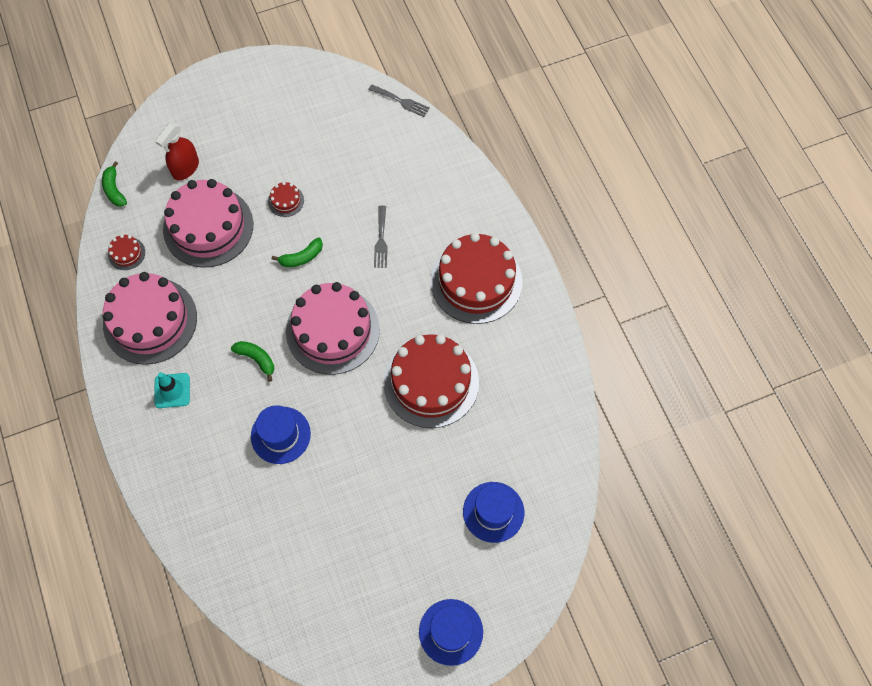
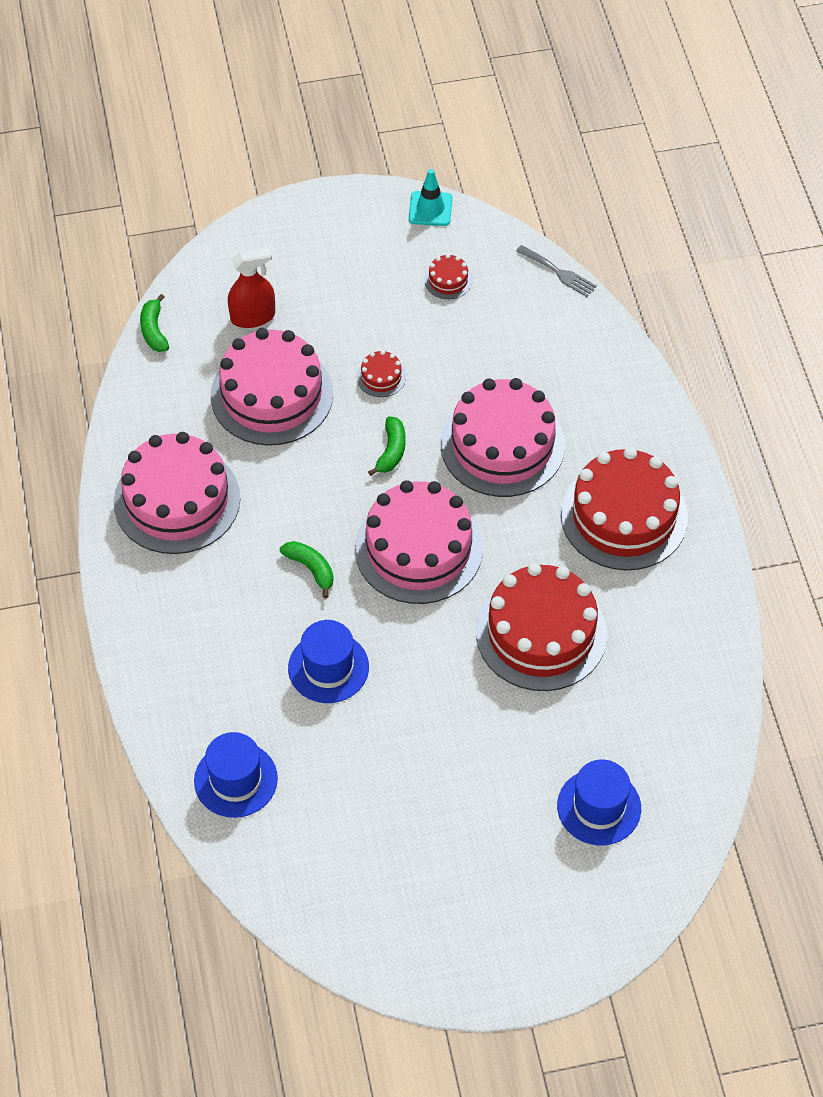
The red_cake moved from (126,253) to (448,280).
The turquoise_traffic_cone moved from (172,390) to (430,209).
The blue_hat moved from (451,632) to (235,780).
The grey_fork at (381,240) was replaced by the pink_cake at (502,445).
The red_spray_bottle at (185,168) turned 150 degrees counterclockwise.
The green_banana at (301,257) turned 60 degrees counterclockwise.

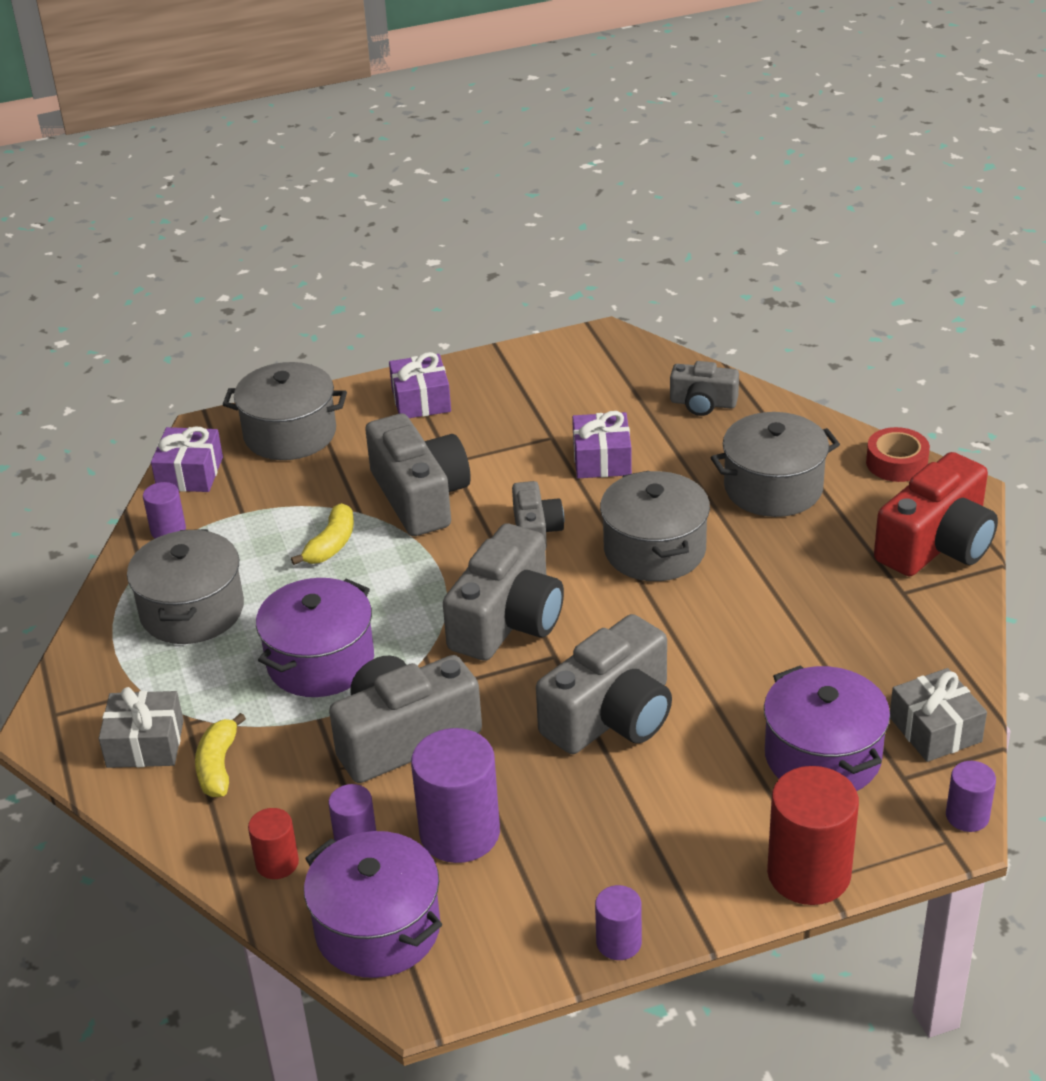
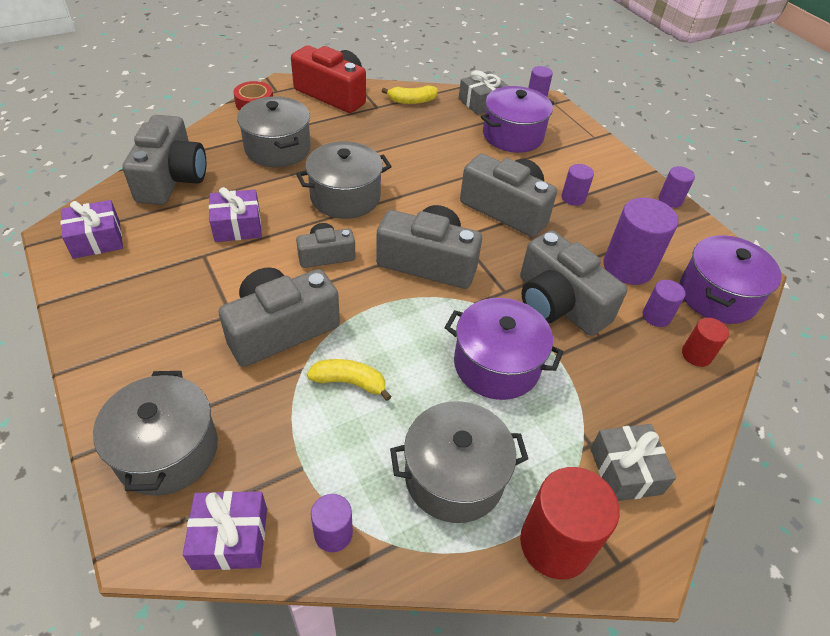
The purple_cylinder at (573,198) appeared.
The yellow_banana moved from (218,766) to (412,101).
The purple_gift moved from (421,400) to (96,239).
The red_cylinder moved from (808,873) to (555,544).
The grey_camera at (703,403) changed to 1.76 times the size.

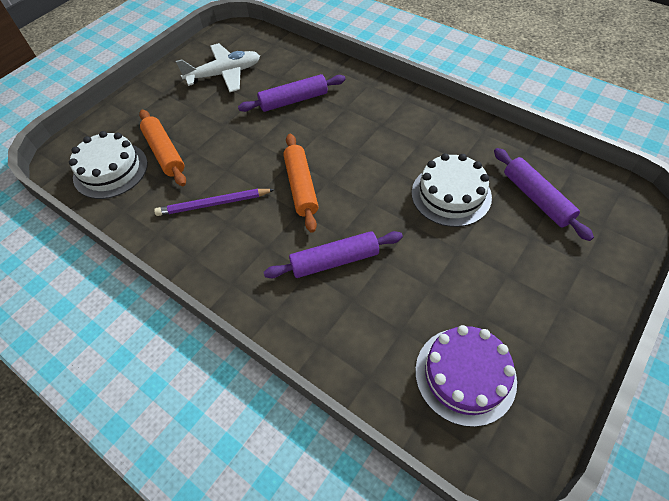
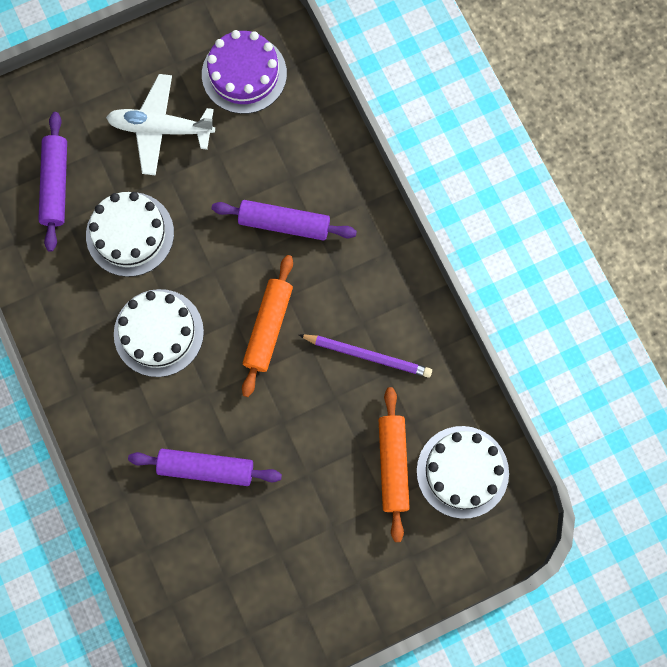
The white_cake at (158,333) appeared.
The white_plane moved from (224,74) to (161,129).

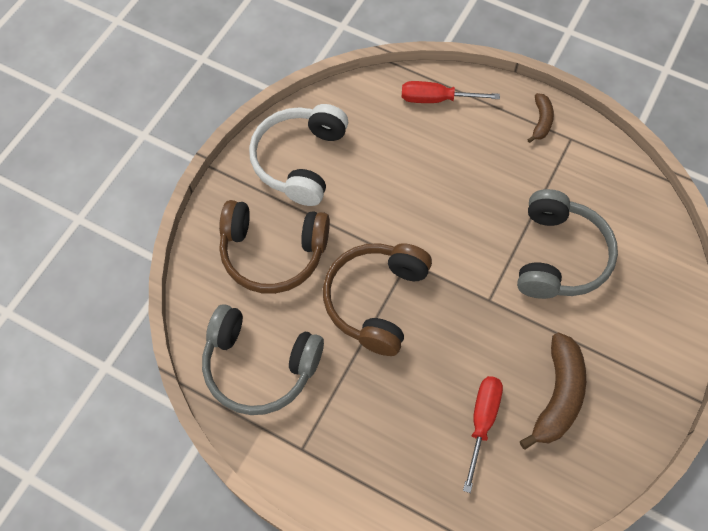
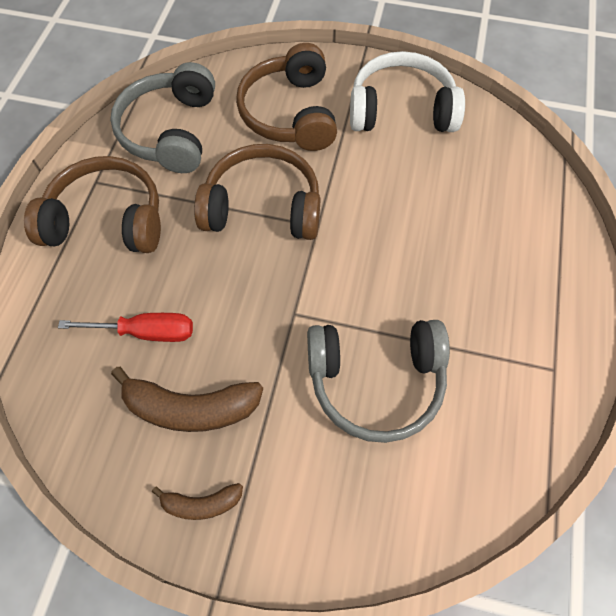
The red_screwdriver at (437,99) disappeared.
The brown_headphones at (107,219) appeared.
The brown_banana moved from (541,121) to (202,503).

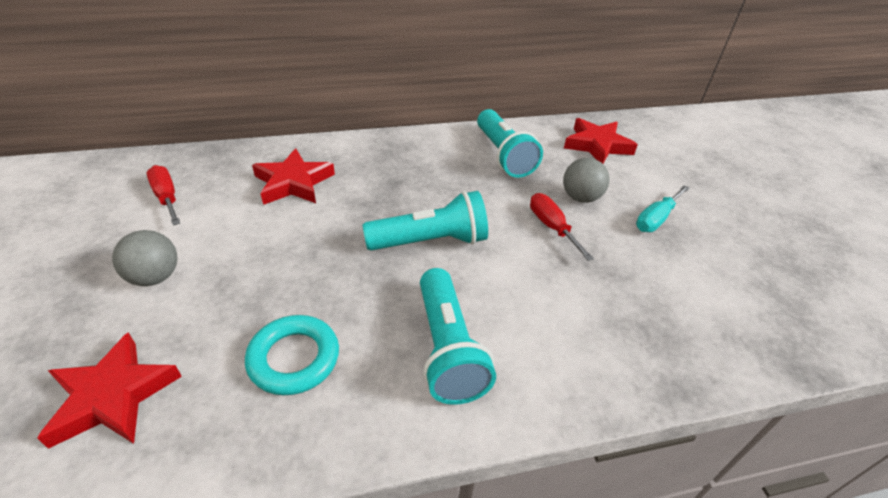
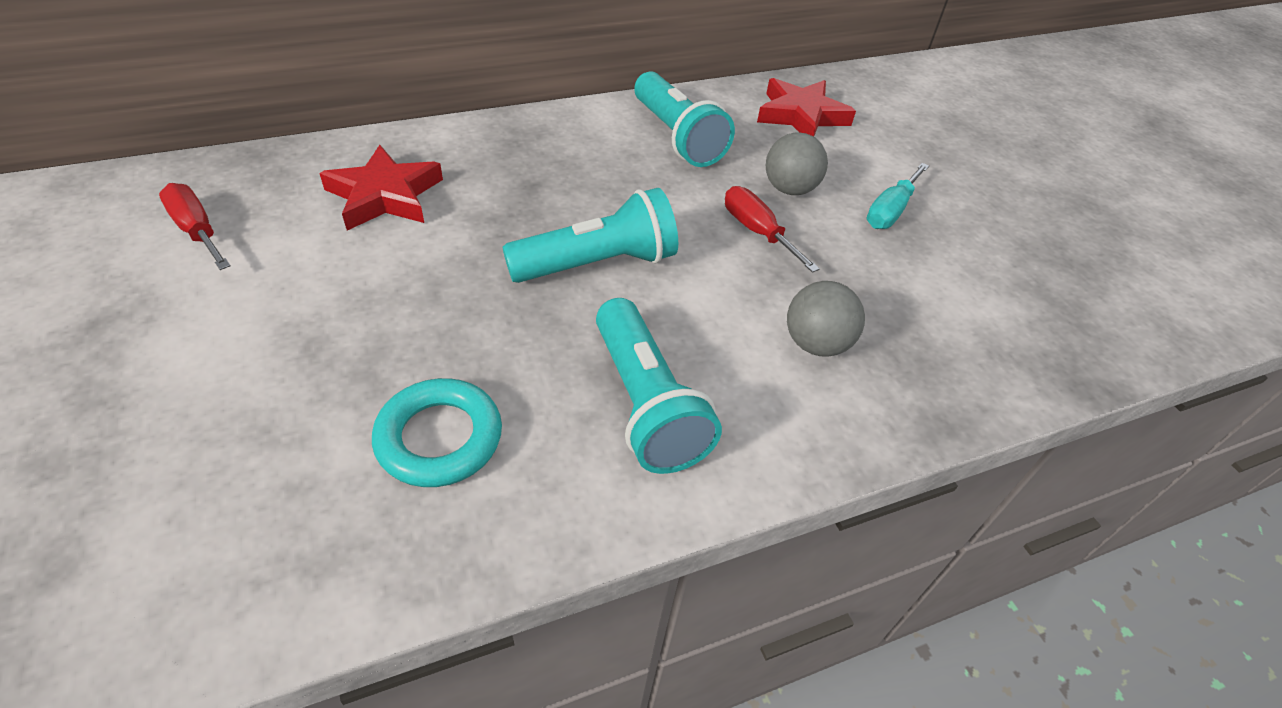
The red_star at (113,396) disappeared.
The grey_ball moved from (155,277) to (816,344).

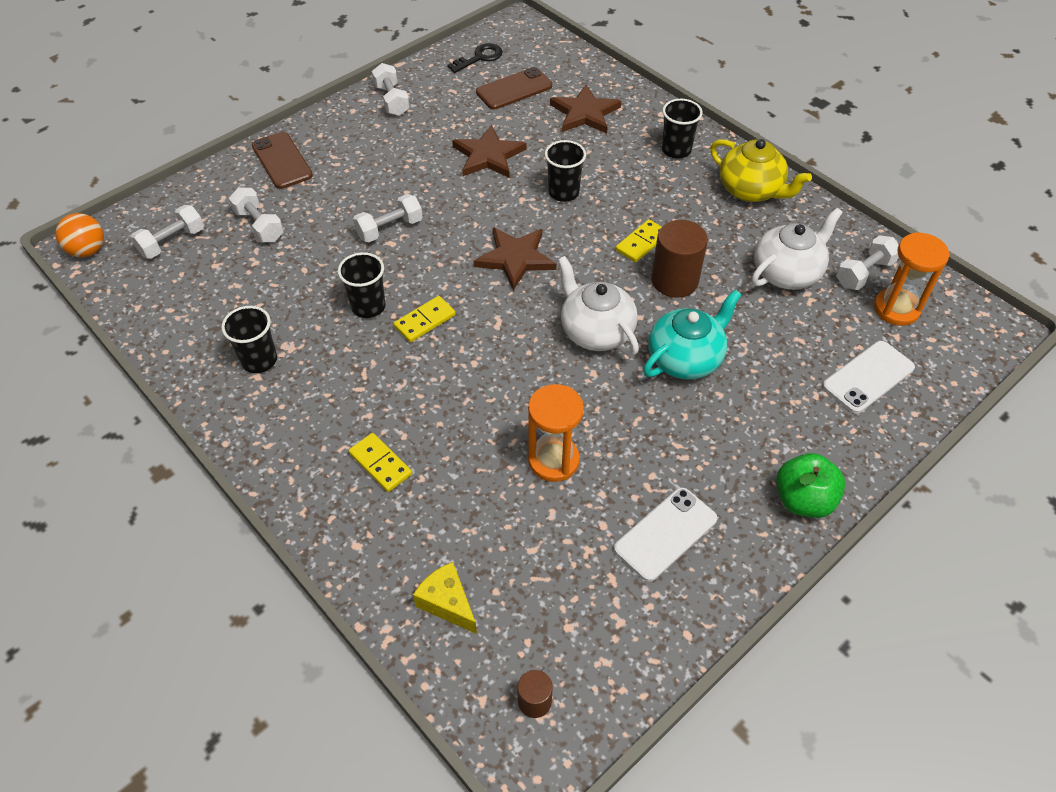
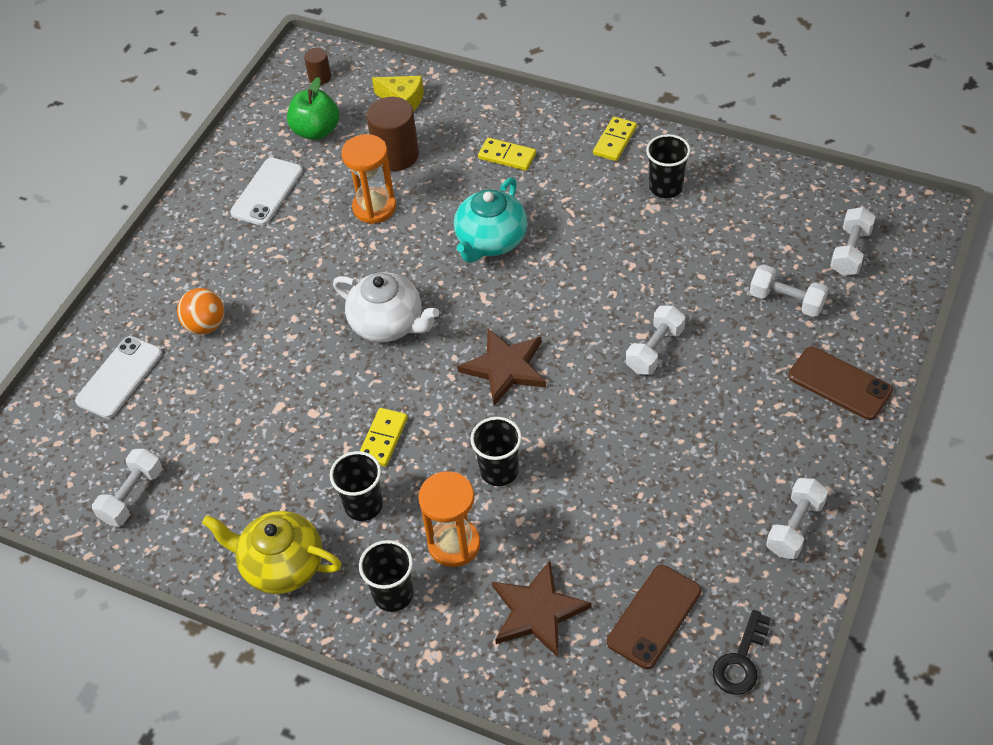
The brown_star at (488,156) disappeared.
The white_teapot at (787,273) disappeared.
The orange_ball moved from (88,251) to (205,325).
The black_cup moved from (368,306) to (363,505).
The yellow_domino moved from (425,321) to (615,141).
The turquoise_teapot moved from (685,358) to (490,241).
The brown_cylinder moved from (674,280) to (396,155).
The green_apple moved from (803,500) to (316,131).
The orange_hourglass moved from (896,309) to (454,544).
The white_dumbbell at (392,100) turned 75 degrees clockwise.

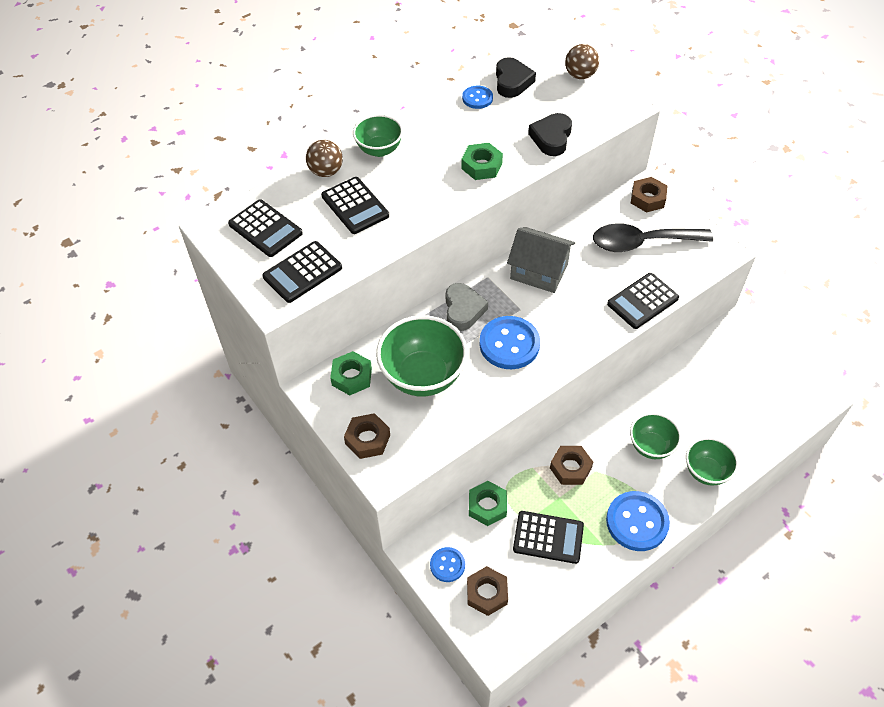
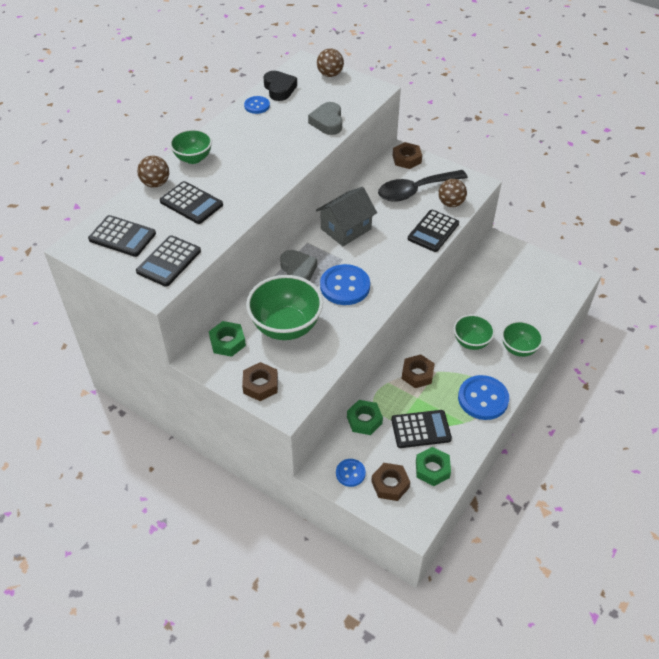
The brown_ball at (451,203) appeared.
The green_nut moved from (481,166) to (432,469).
The black_heart at (551,138) became the grey_heart at (327,122).
The grey_house at (539,271) turned 45 degrees counterclockwise.

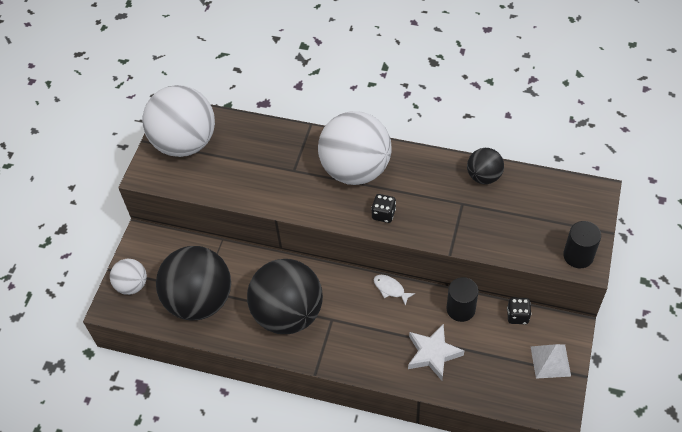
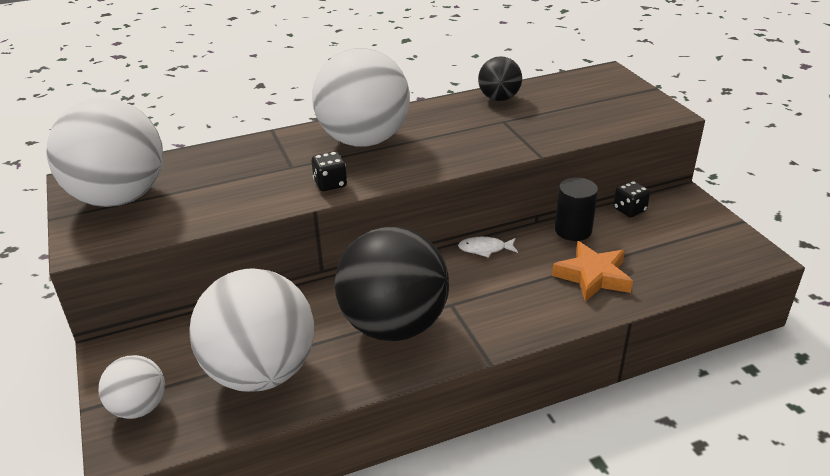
The white_pyramid at (550,361) disappeared.
The black_cylinder at (578,256) disappeared.
The black_dice moved from (383,214) to (330,184).
The black_ball at (199,300) became the white_ball at (261,372).
The white_star at (433,354) became the orange_star at (593,276).

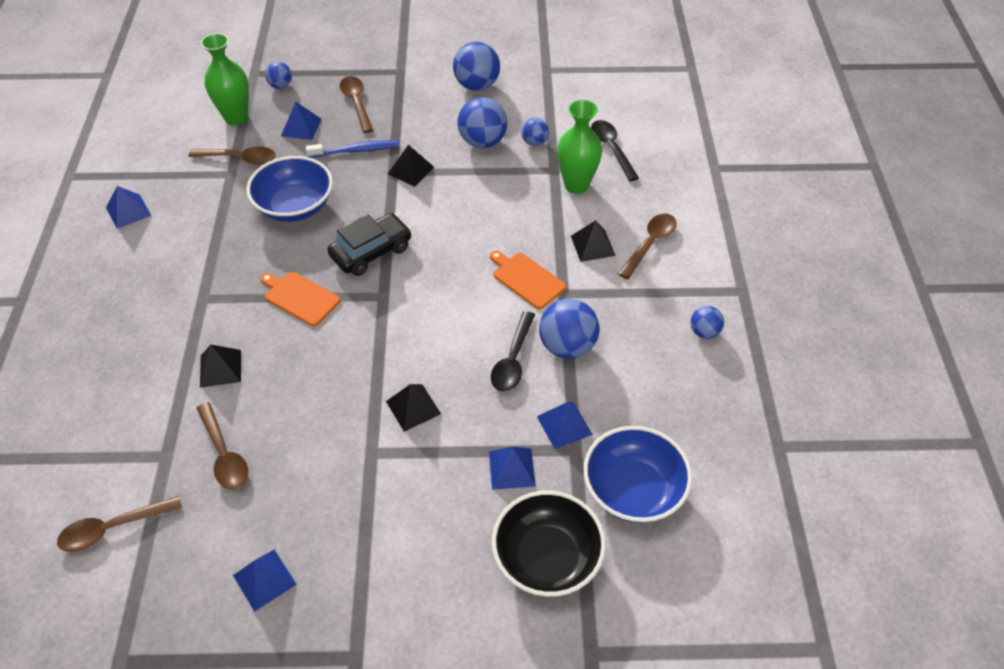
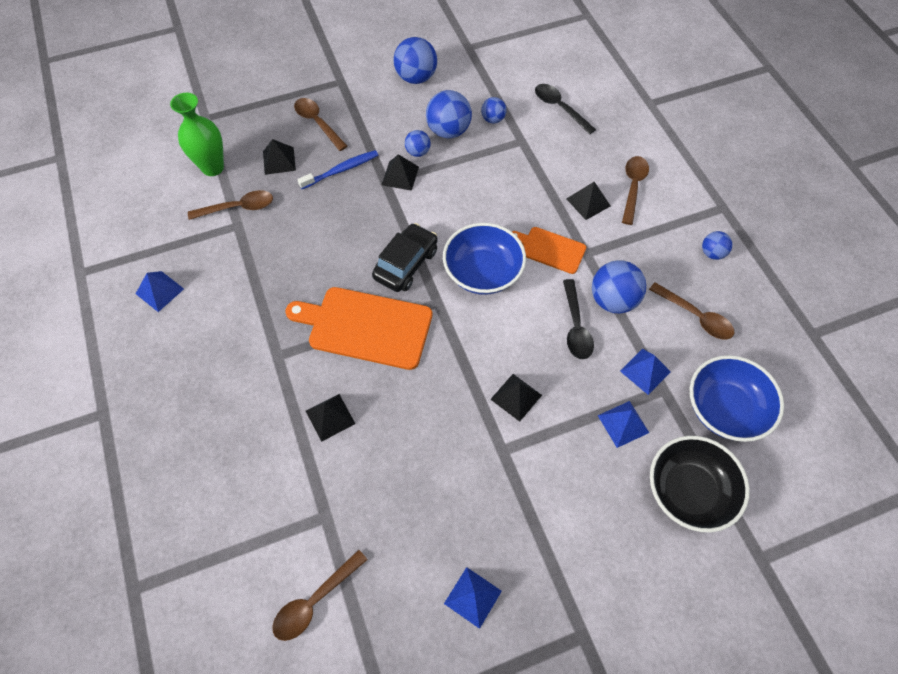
The green_vase at (576,185) disappeared.
The brown_spoon moved from (224,454) to (695,316).
The blue_bowl moved from (295,206) to (483,272).
The blue_ball moved from (280,85) to (418,152).
The blue_pyramid at (301,127) became the black_pyramid at (279,161).
The orange_cutting_board at (300,297) changed to 1.79 times the size.

